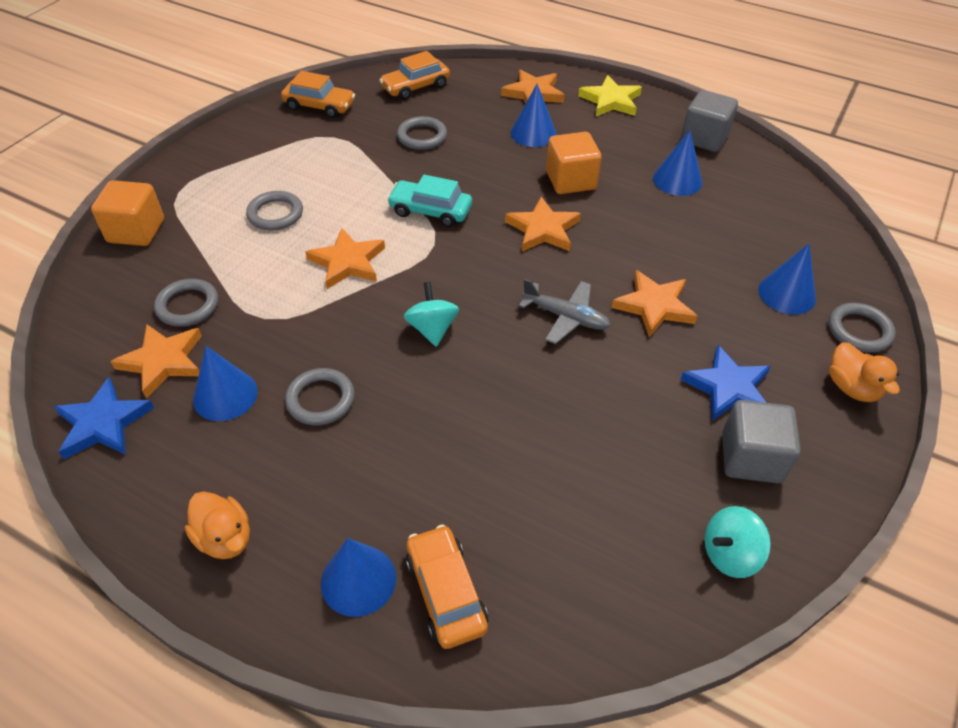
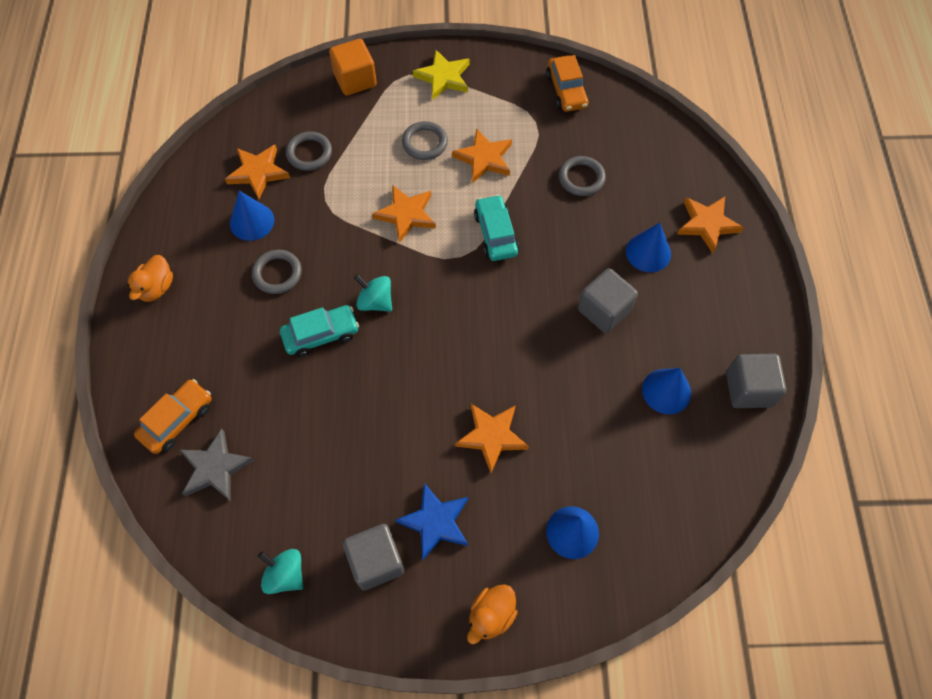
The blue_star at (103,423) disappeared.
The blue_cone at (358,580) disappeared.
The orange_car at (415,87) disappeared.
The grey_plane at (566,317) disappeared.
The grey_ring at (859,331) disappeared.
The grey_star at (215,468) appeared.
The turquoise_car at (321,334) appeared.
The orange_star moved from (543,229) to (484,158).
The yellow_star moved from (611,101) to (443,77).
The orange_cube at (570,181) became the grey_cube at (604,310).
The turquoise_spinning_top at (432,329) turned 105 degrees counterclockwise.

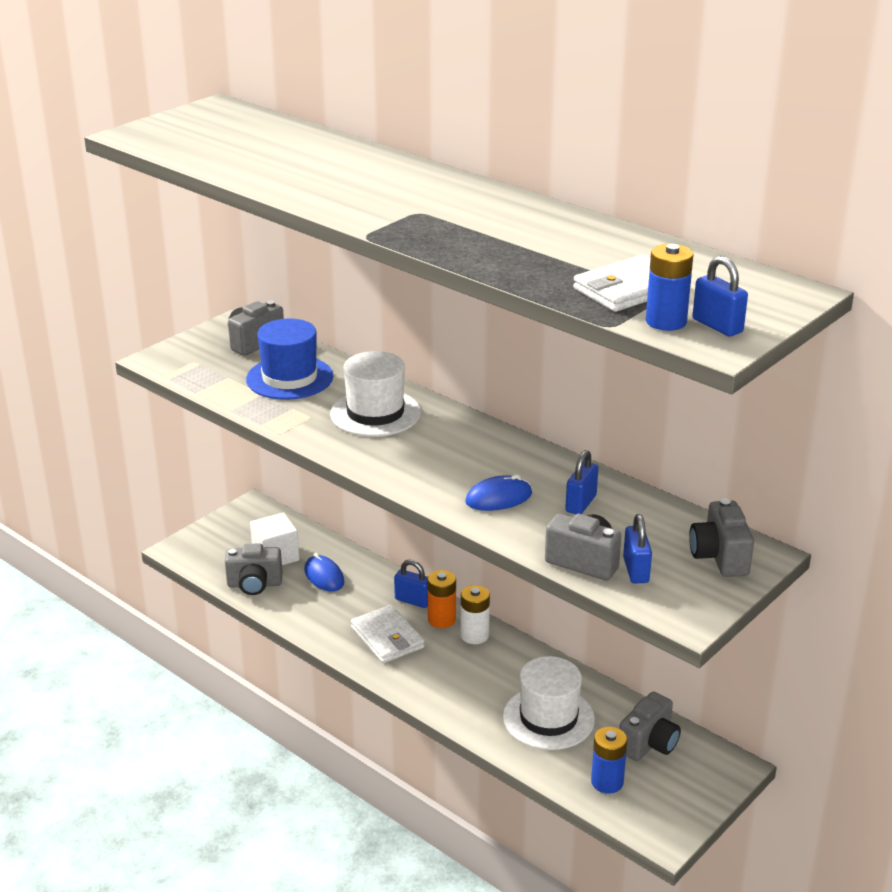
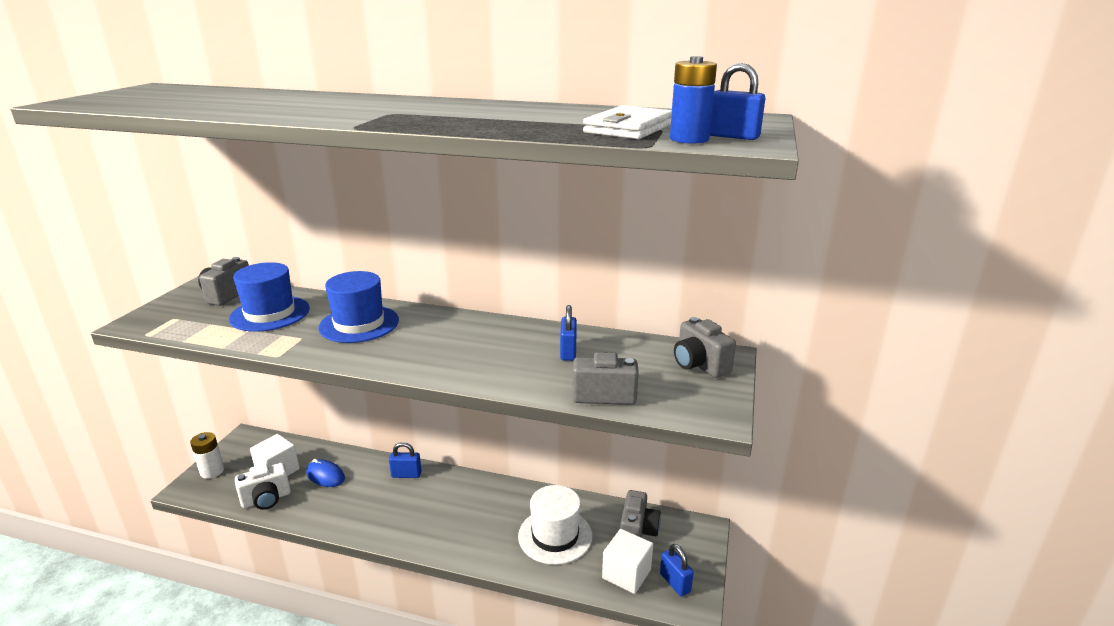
The white_wallet at (387,638) disappeared.
The orange_battery at (441,619) disappeared.
The blue_mouse at (498,498) disappeared.
The white_battery moved from (474,635) to (212,471).
The blue_padlock moved from (635,570) to (675,583).
The blue_battery at (607,782) was replaced by the white_cube at (626,574).
The grey_camera at (254,584) became the white_camera at (266,499).
The white_hat at (375,413) became the blue_hat at (359,324).

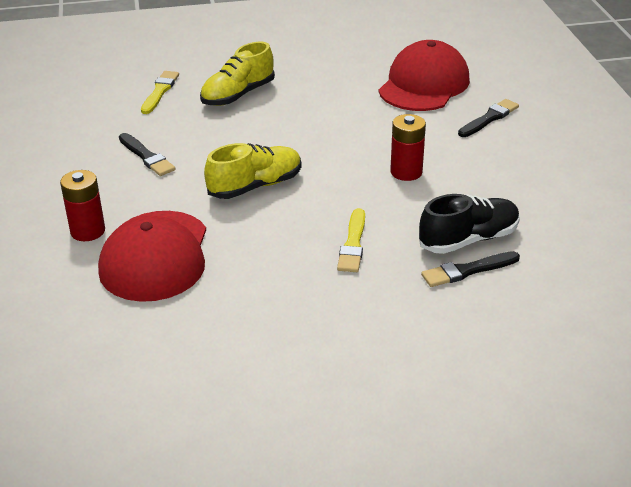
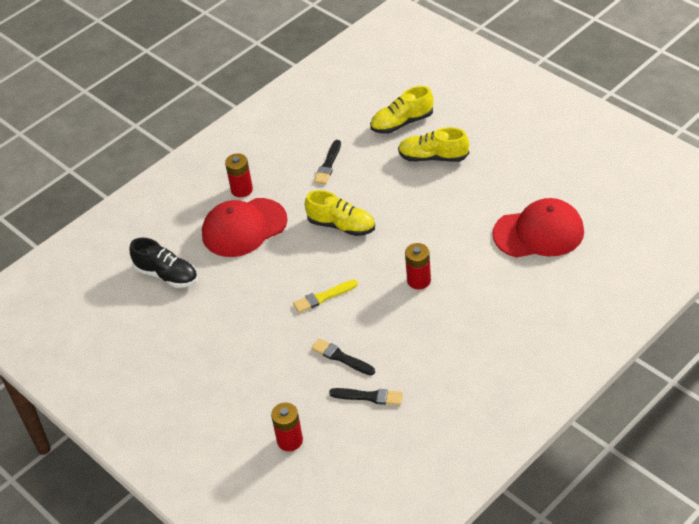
The red_battery at (290,440) appeared.
The black_shoe moved from (468,240) to (166,275).
The black_brush moved from (489,118) to (369,396).
The yellow_brush at (160,91) was replaced by the yellow_shoe at (402,123).

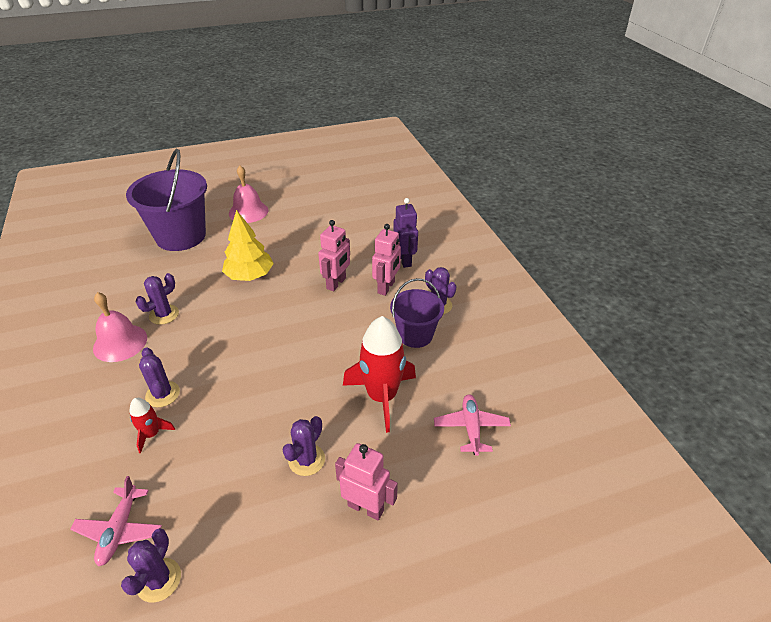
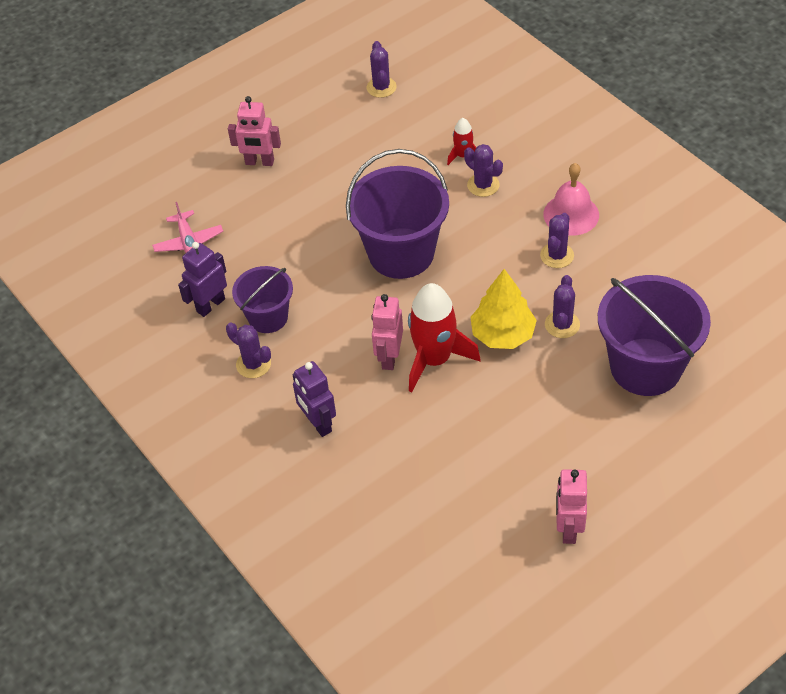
The pink_plane at (119,530) disappeared.
The pink_bell at (248,211) disappeared.
The purple_robot at (210,305) appeared.
The purple_bucket at (401,253) appeared.
The purple_cactus moved from (306,460) to (562,324).
The red_rocket moved from (382,397) to (434,359).
The pink_robot moved from (386,287) to (568,528).

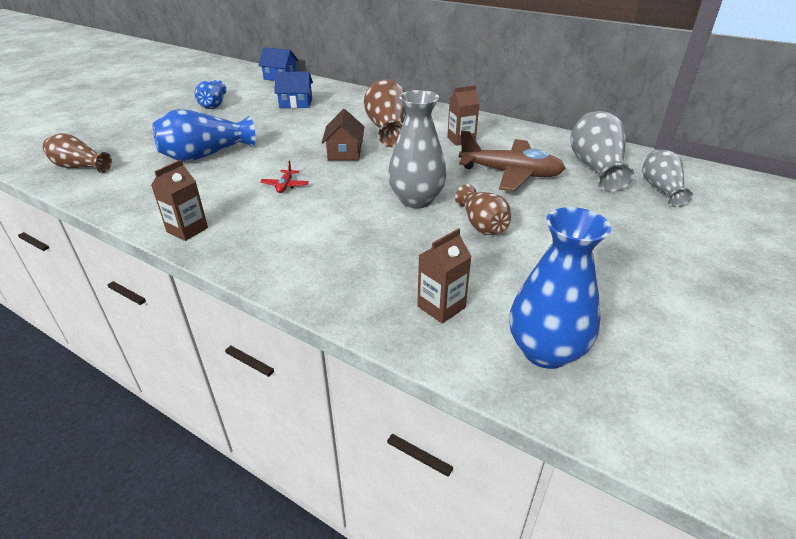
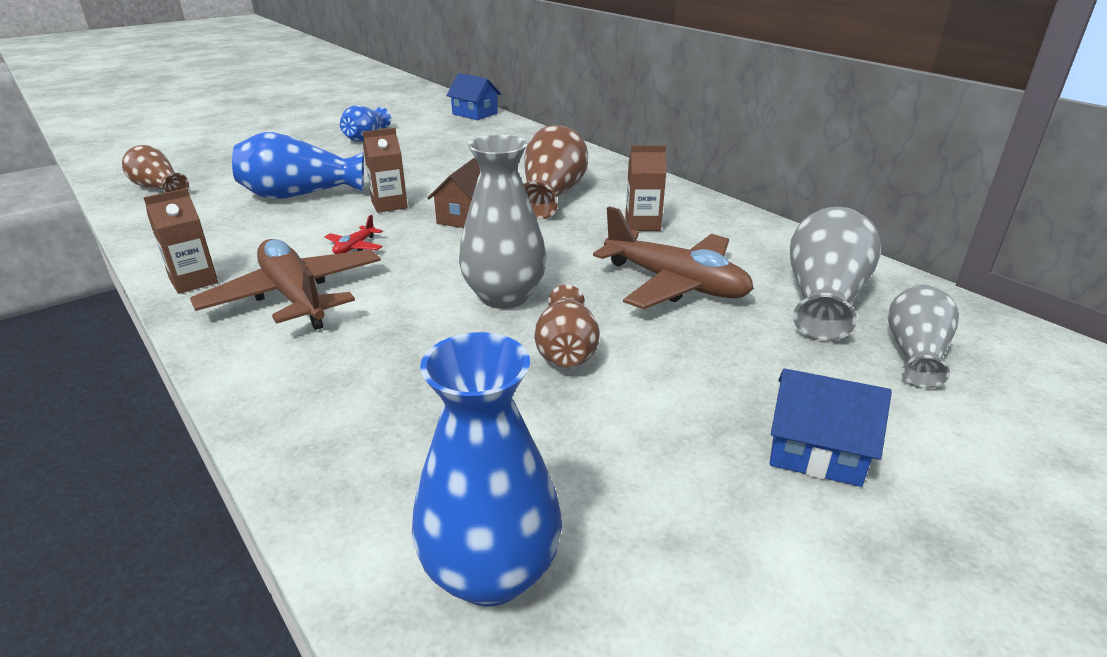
The brown_plane at (295,296) appeared.
The blue_house moved from (296,103) to (816,451).
The brown_carton moved from (441,307) to (389,205).

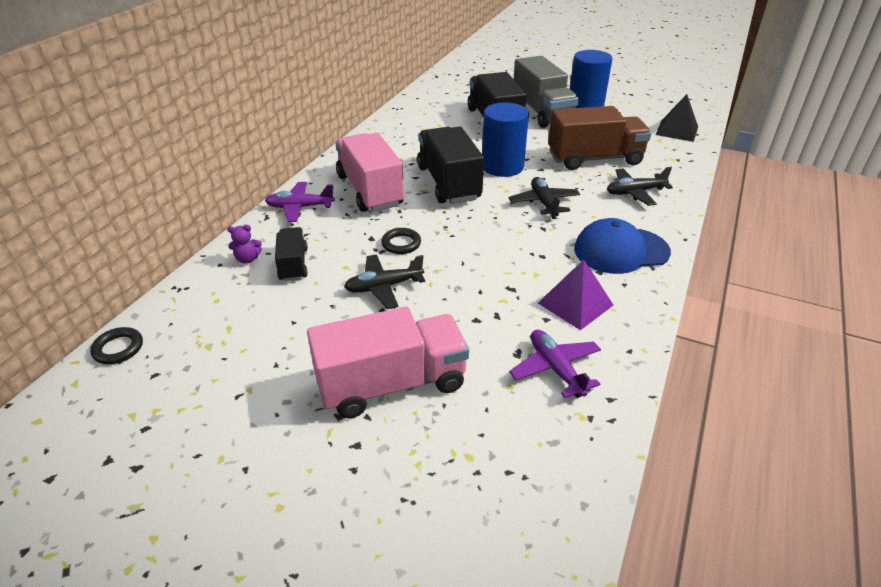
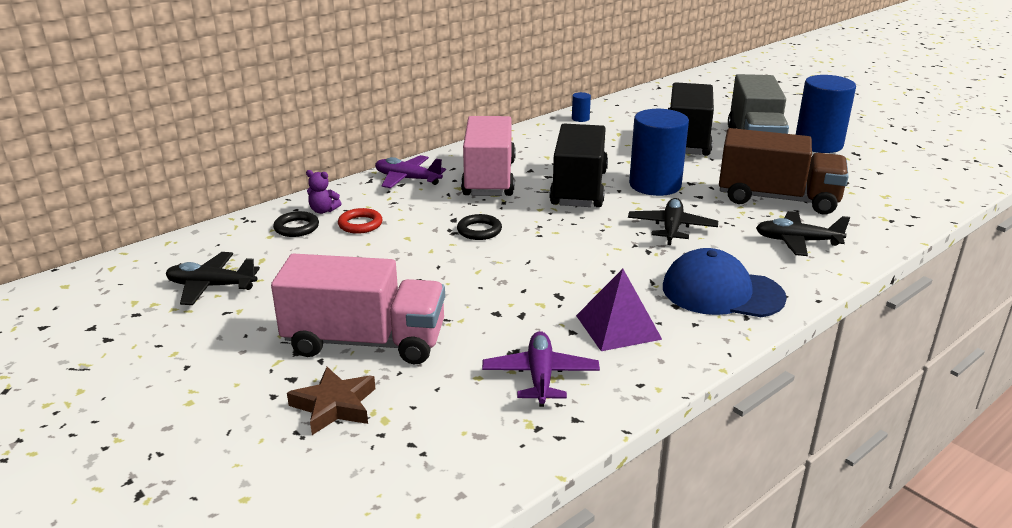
The black_pyramid at (677,130) disappeared.
The brown_star at (334,406) appeared.
The blue_cylinder at (580,118) appeared.
The black_ring moved from (118,348) to (296,228).
The black_plane moved from (384,287) to (211,286).
The black_truck at (293,265) was replaced by the red_ring at (360,224).

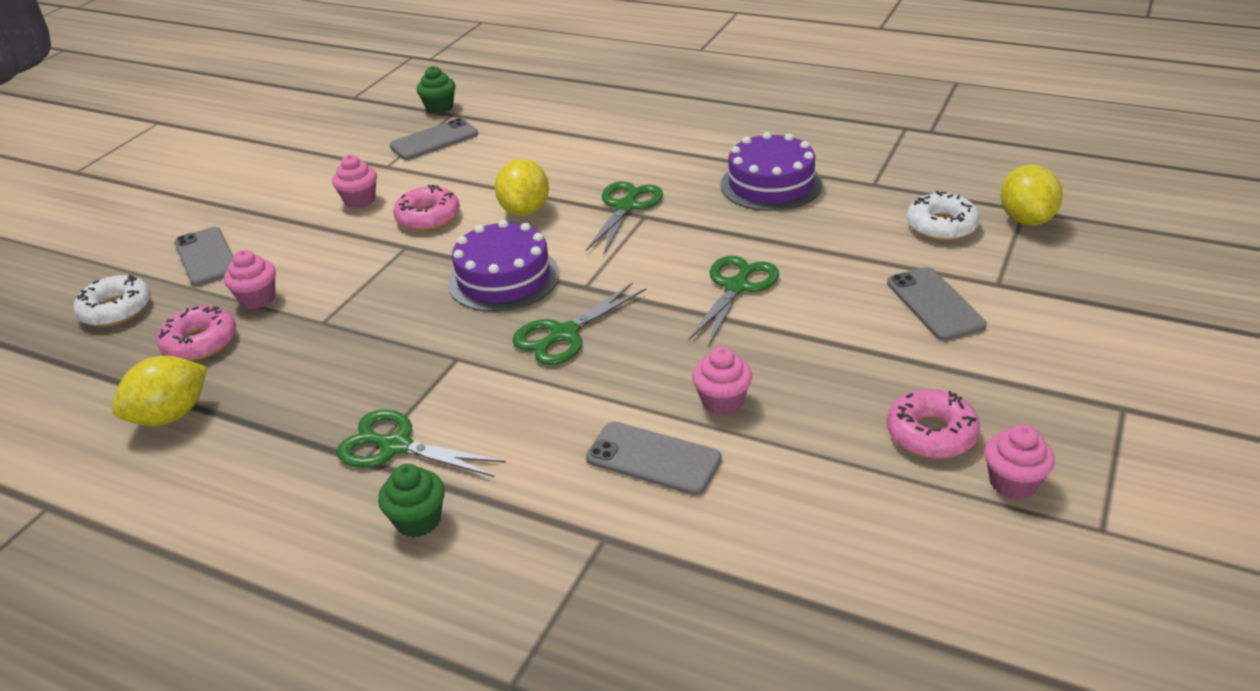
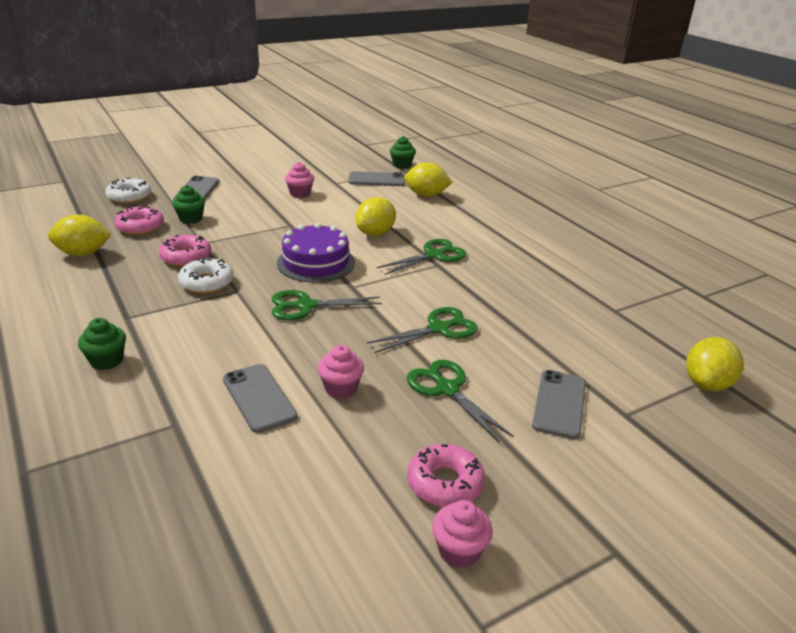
The purple_cake at (771,184) disappeared.
The yellow_lemon at (426,195) appeared.
The green_scissors moved from (396,446) to (447,389).
The pink_donut moved from (428,217) to (186,257).
The white_donut moved from (941,226) to (206,283).
The pink_cupcake at (257,298) became the green_cupcake at (191,219).

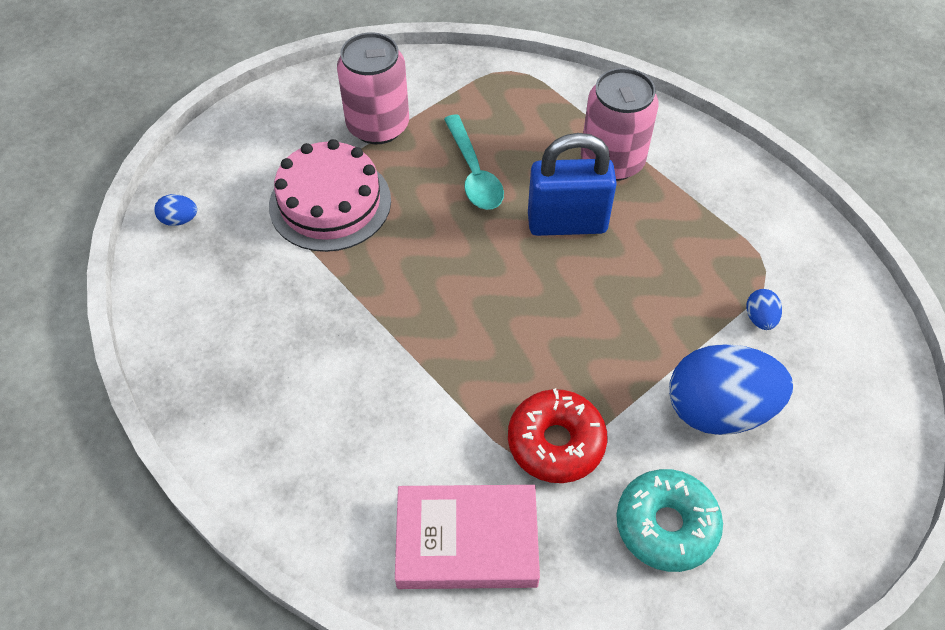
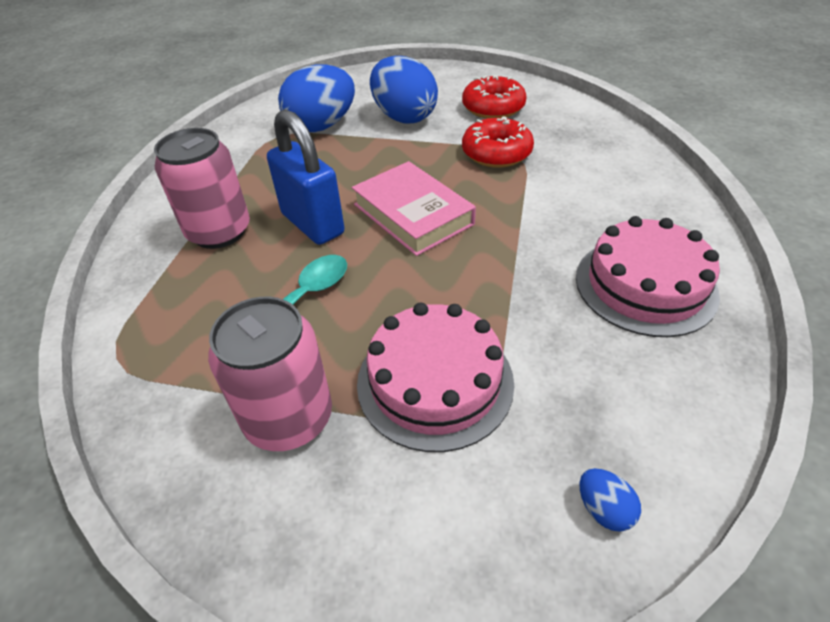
The pink_cake at (645,285) appeared.
The pink_book moved from (467,541) to (413,214).
The turquoise_donut at (666,525) became the red_donut at (493,108).
The blue_egg at (760,318) changed to 2.43 times the size.

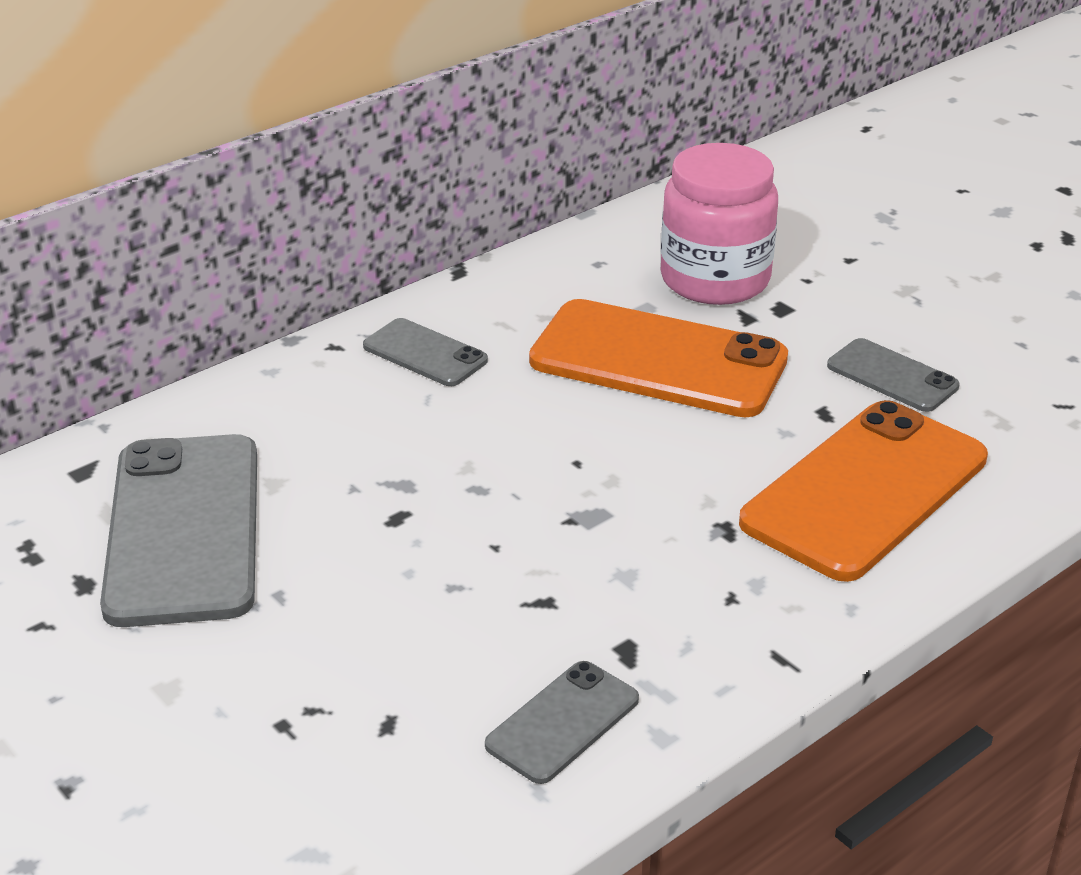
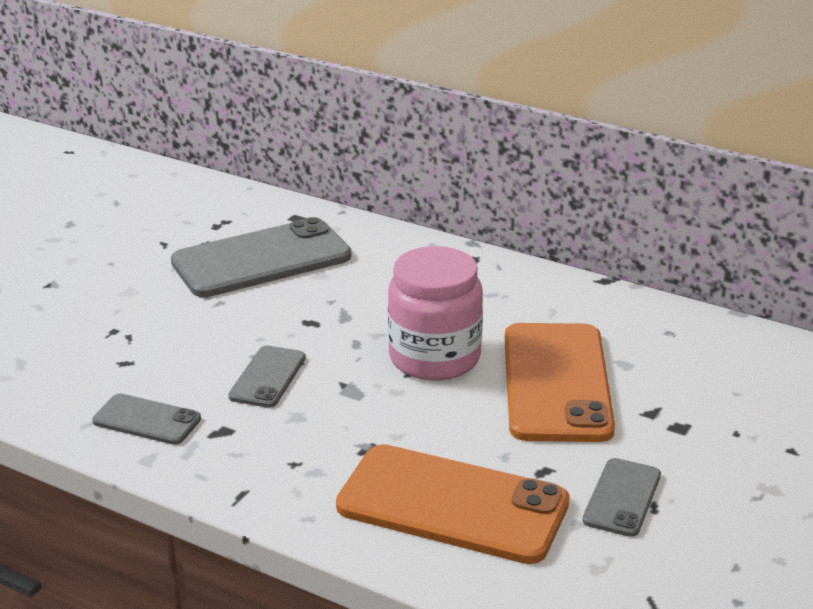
The grey_phone moved from (425,353) to (267,377).
The pink_jar moved from (715,279) to (434,358).

